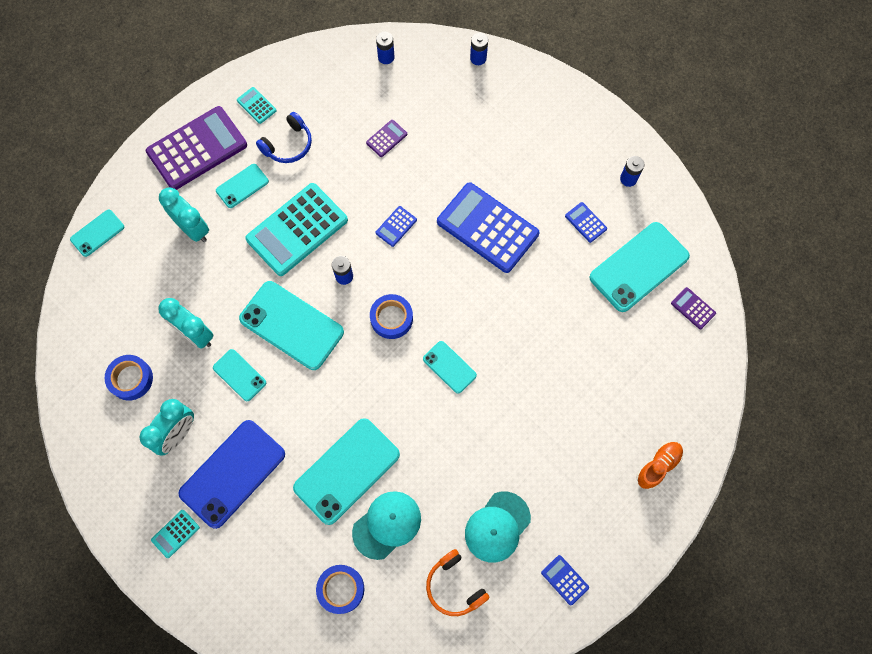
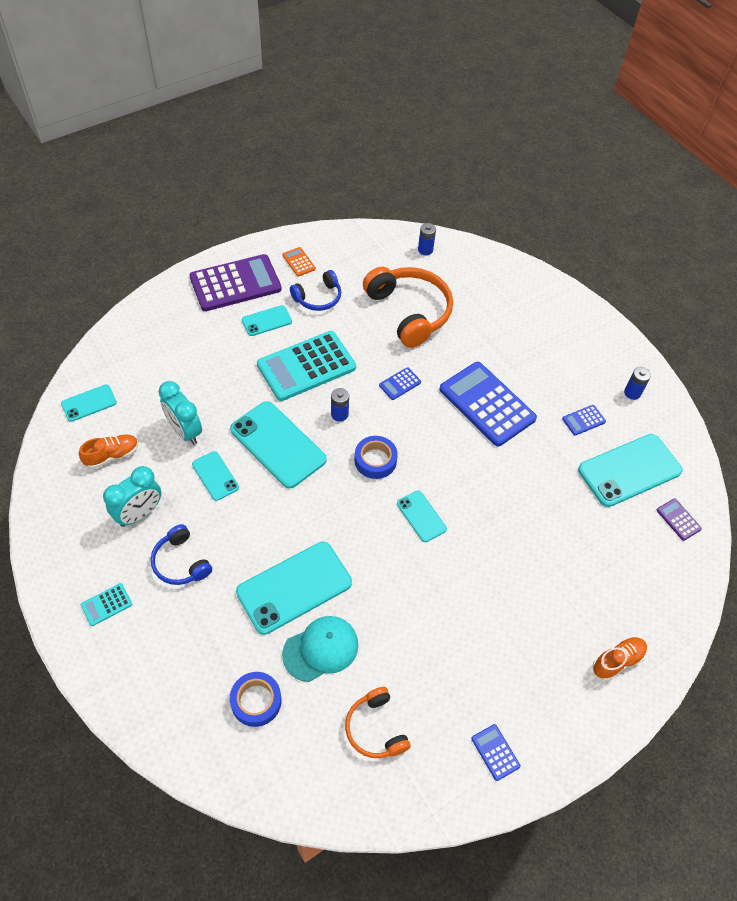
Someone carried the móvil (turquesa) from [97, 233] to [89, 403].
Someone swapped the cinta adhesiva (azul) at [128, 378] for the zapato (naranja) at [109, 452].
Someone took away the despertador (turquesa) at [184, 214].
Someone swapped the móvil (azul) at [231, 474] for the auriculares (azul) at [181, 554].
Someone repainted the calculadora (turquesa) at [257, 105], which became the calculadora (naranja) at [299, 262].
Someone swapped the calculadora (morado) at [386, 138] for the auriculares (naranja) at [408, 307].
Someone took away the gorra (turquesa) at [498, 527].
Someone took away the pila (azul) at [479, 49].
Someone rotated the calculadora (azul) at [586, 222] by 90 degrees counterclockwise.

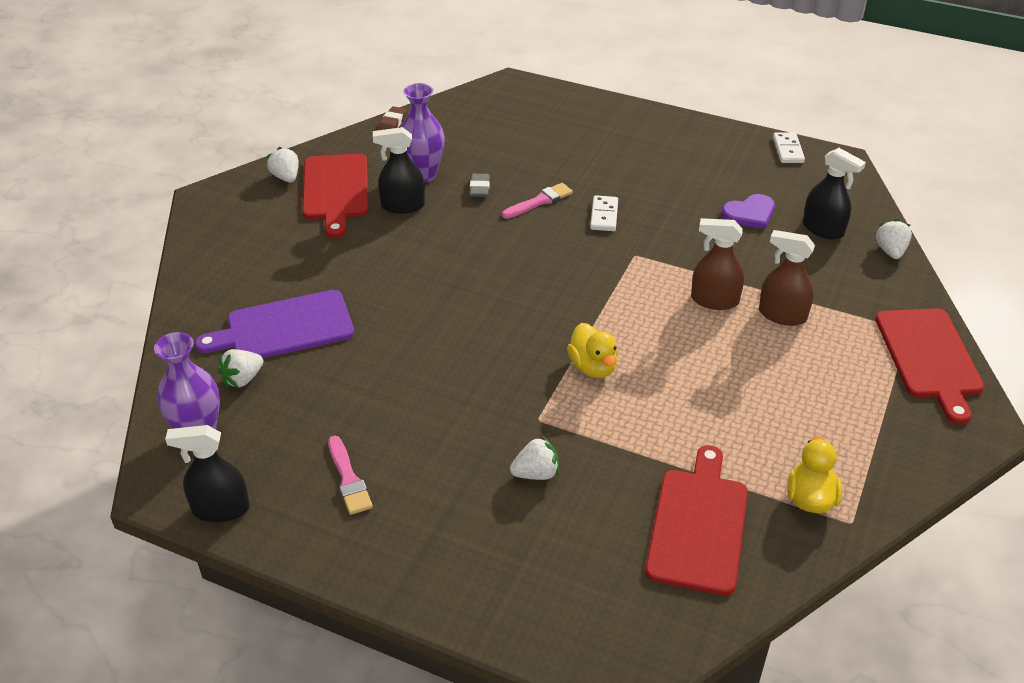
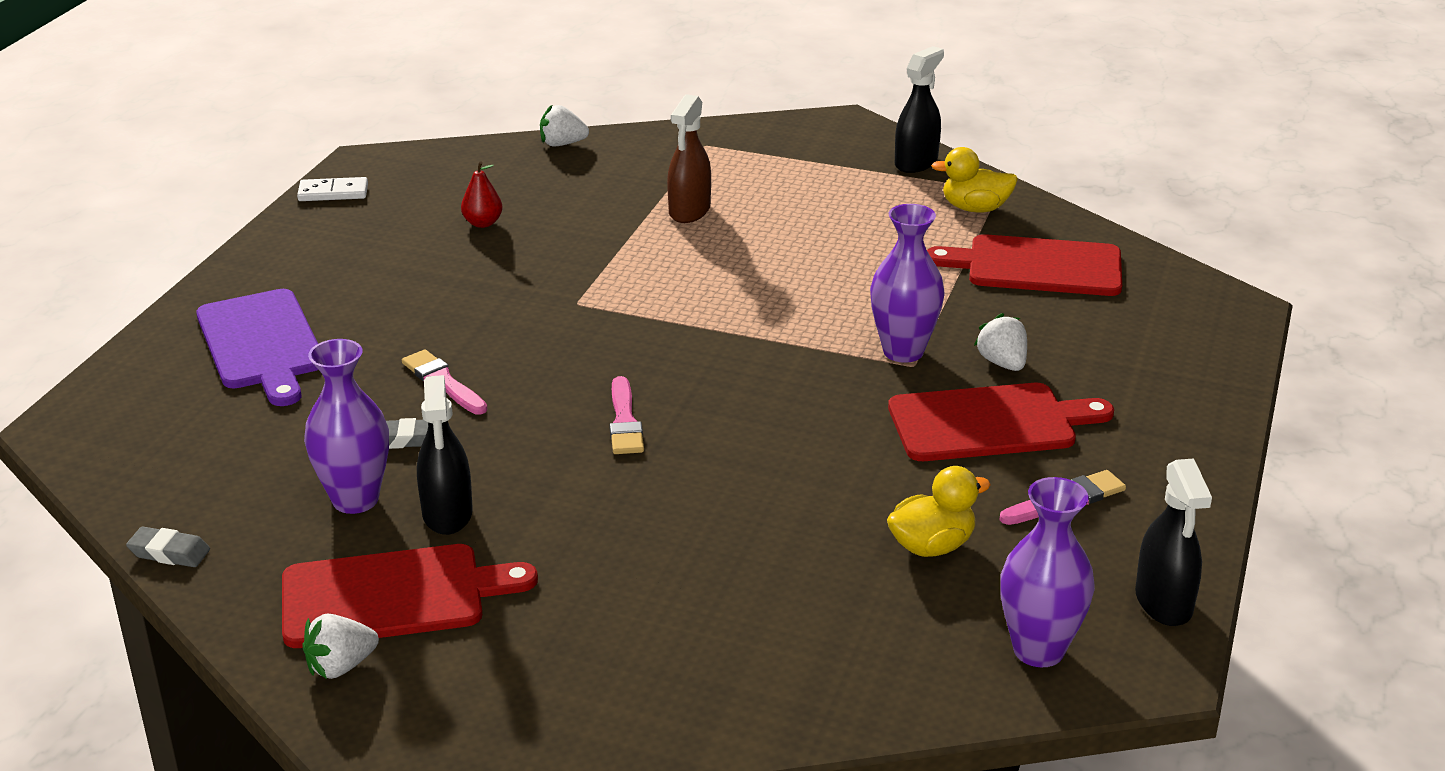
Someone carried the tabla de cortar (morado) from [274, 324] to [257, 347].
Someone took away the fresa (blanco) at [241, 368].
Someone repainted the goma de borrar (marrón) at [392, 118], which became the goma de borrar (gris) at [168, 546].
Someone carried the pato (amarillo) from [592, 350] to [939, 511].
Someone took away the ficha de dominó (blanco) at [604, 213].
Someone took away the pulverizador (marrón) at [717, 264].
Someone swapped the corazón (morado) at [748, 211] for the pera (rojo) at [482, 194].
Someone carried the pulverizador (negro) from [834, 194] to [919, 109].
Someone carried the tabla de cortar (rojo) from [929, 366] to [1001, 422].
Someone put down the pincel (rosa) at [626, 415].
Someone put down the florero (morado) at [907, 283].

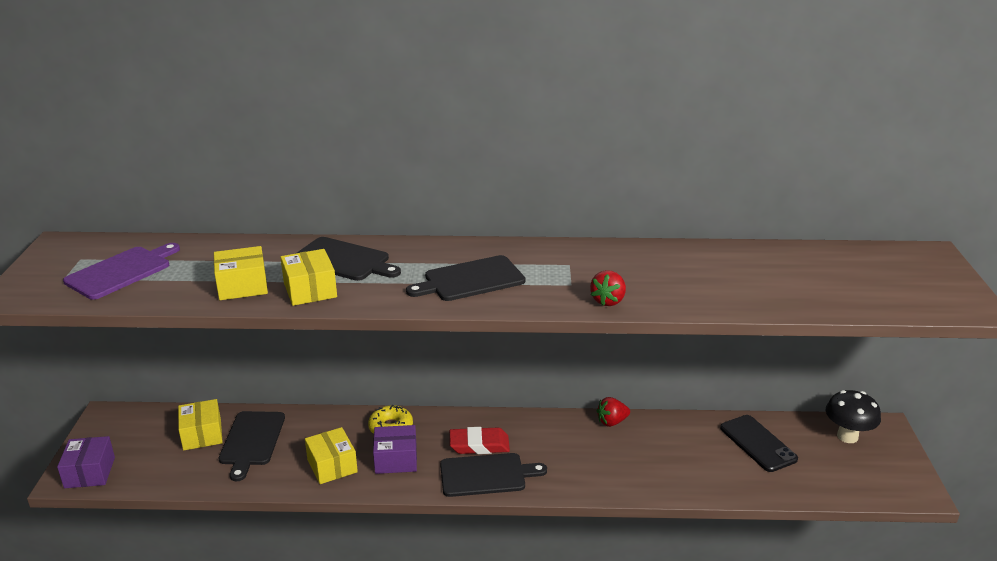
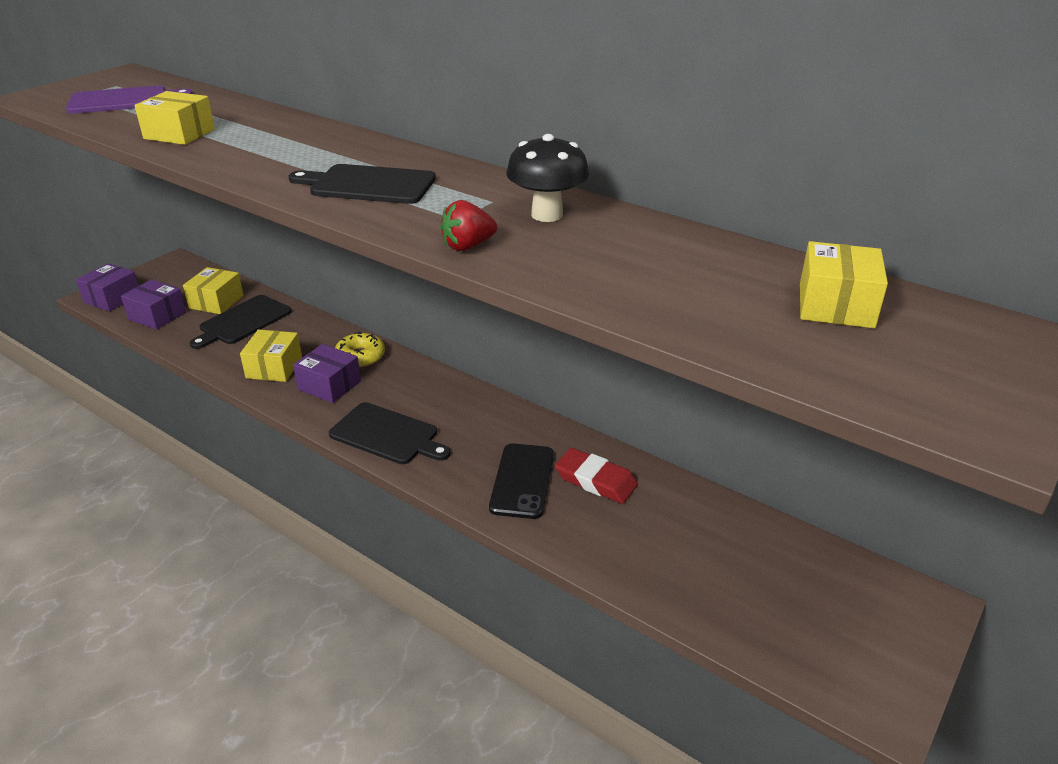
Someone carried the caja (amarillo) from [308, 277] to [844, 284].
Someone took away the tabla de cortar (negro) at [349, 259].
Someone carried the goma de borrar (rojo) from [480, 440] to [596, 476].
Someone took away the fresa (rojo) at [613, 412].
Someone carried the móvil (negro) from [759, 443] to [521, 481].
Someone carried the seta (negro) from [853, 416] to [547, 178].
Someone put down the caja (morado) at [153, 304].

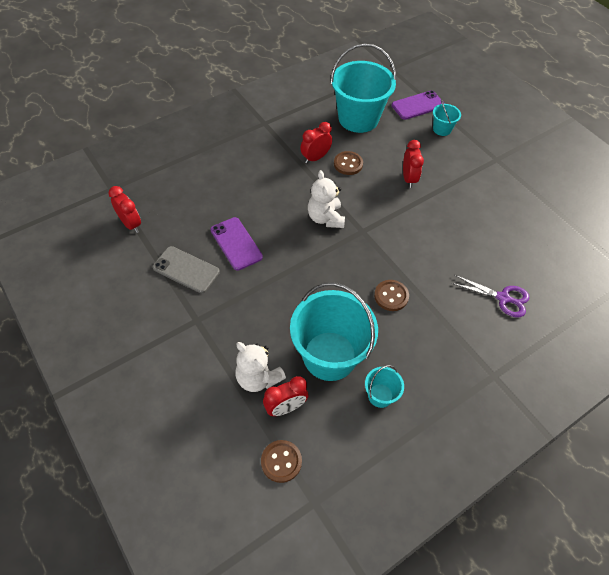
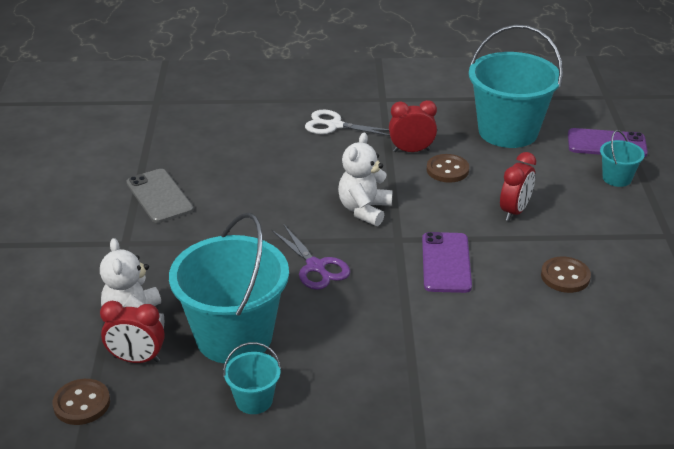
Someone took away the despertador (rojo) at [124, 209].
Someone carried the móvil (morado) from [236, 244] to [447, 262].
Someone carried the botón (marrón) from [391, 295] to [566, 275].
Someone carried the tijeras (morado) from [490, 296] to [311, 257].
Someone put down the tijeras (blanco) at [347, 123].

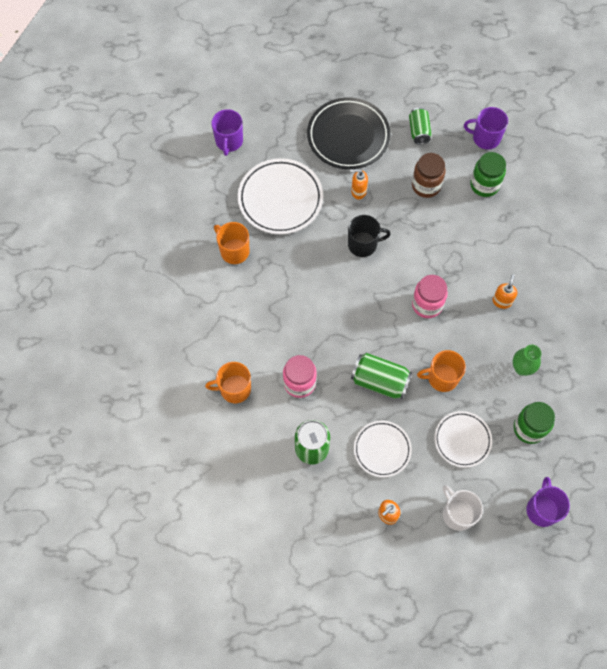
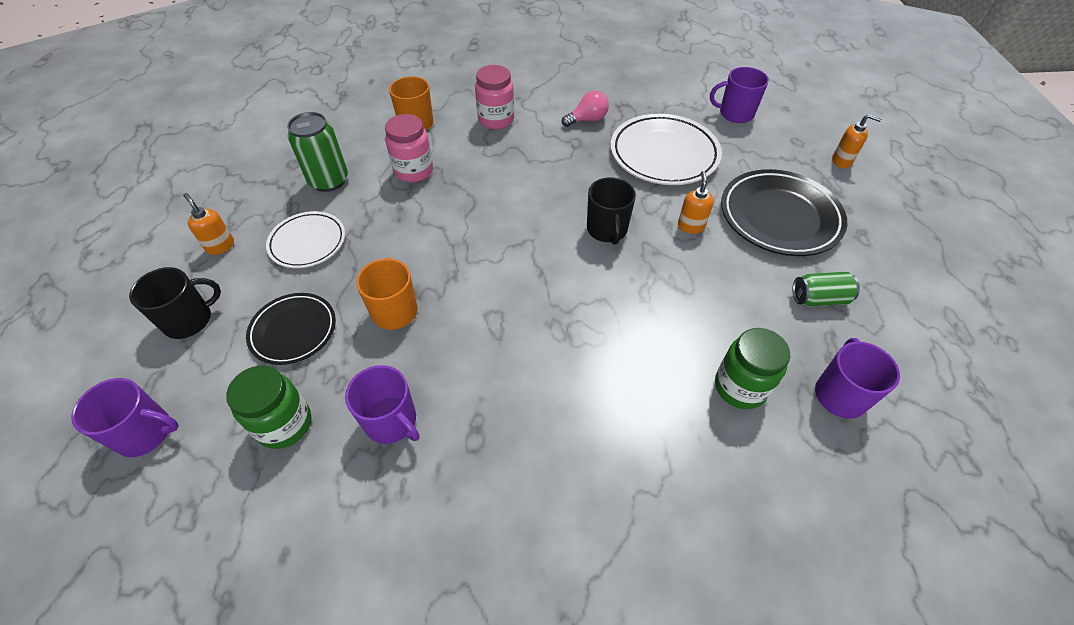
Someone swapped the taza (naranja) at [231, 243] for the bombilla (rosa) at [585, 109].
Someone took away the lata (verde) at [381, 376].
Someone took away the tarro (marrón) at [429, 175].
Someone carried the tarro (rosa) from [430, 296] to [494, 97].
Someone repainted the plato (blanco) at [463, 439], which became the plato (negro) at [291, 329].
Someone repainted the taza (blanco) at [463, 508], which became the taza (negro) at [175, 303].
Someone carried the dispensador de jabón (naranja) from [504, 291] to [857, 141].
Someone swapped the florero (verde) at [527, 360] for the taza (morado) at [382, 404].

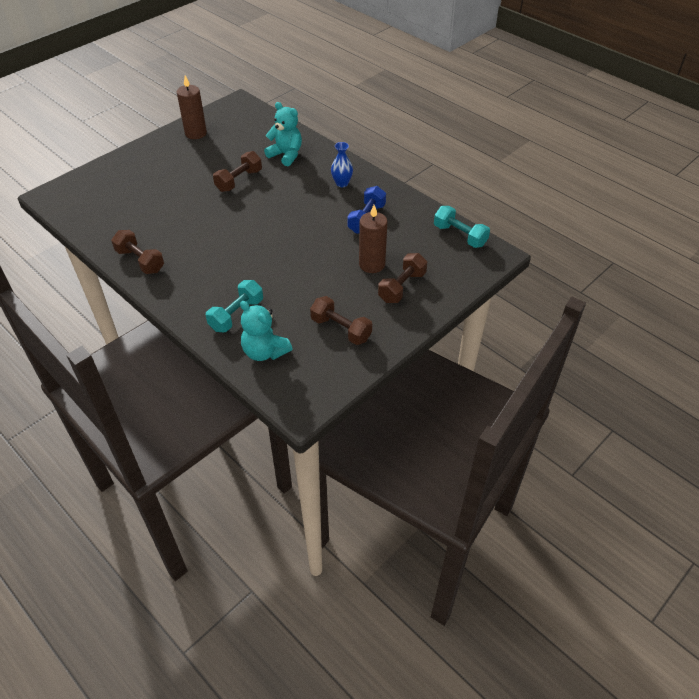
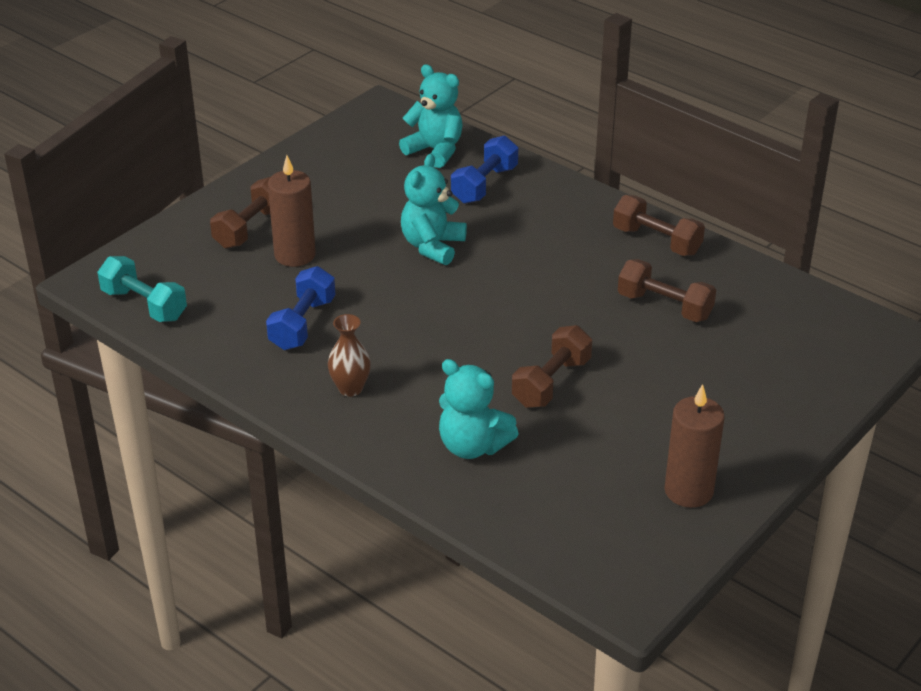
Someone repainted the mancuerna (turquesa) at [234, 306], which became the mancuerna (azul) at [484, 169].
Someone carried the mancuerna (marrón) from [341, 320] to [667, 290].
Someone repainted the florero (azul) at [342, 164], which became the florero (marrón) at [349, 355].
Someone put down the osito (turquesa) at [434, 209].

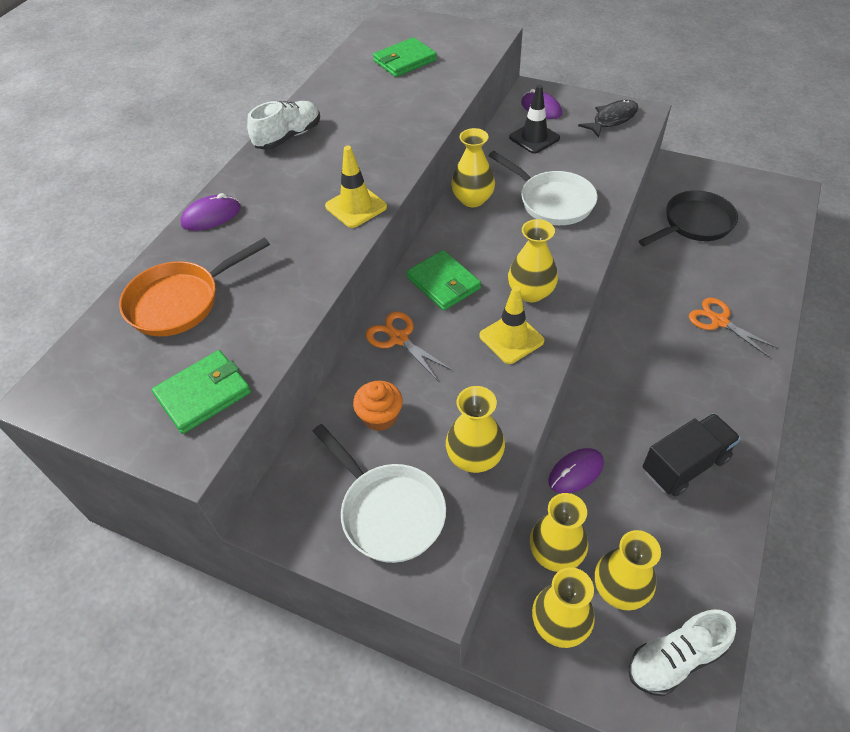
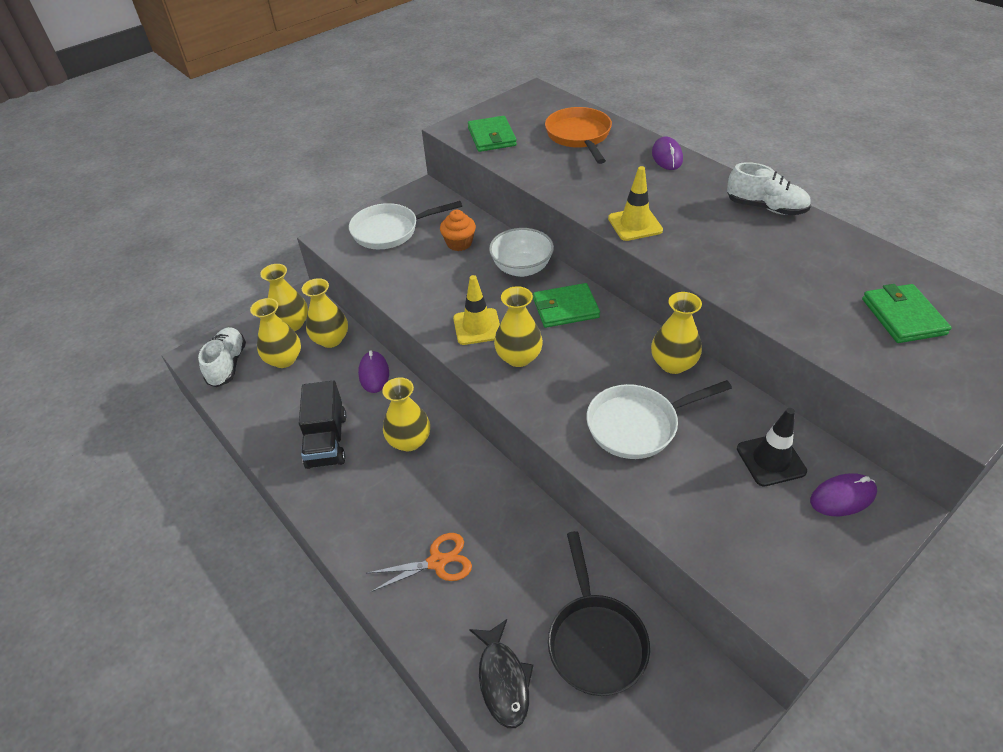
Someone rotated the zapato (blanco) at [283, 125] by 45 degrees counterclockwise.
Someone swapped the tijeras (naranja) at [409, 346] for the cuenco (blanco) at [521, 252].
Someone carried the florero (amarillo) from [475, 429] to [406, 414].
Someone carried the pez (negro) from [608, 119] to [501, 673].

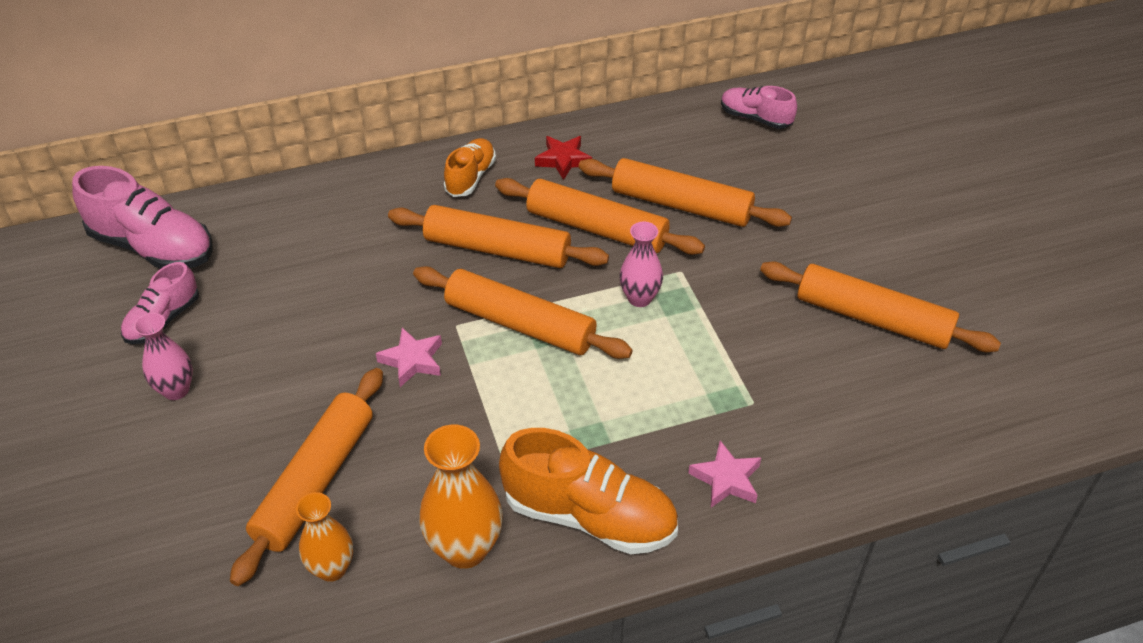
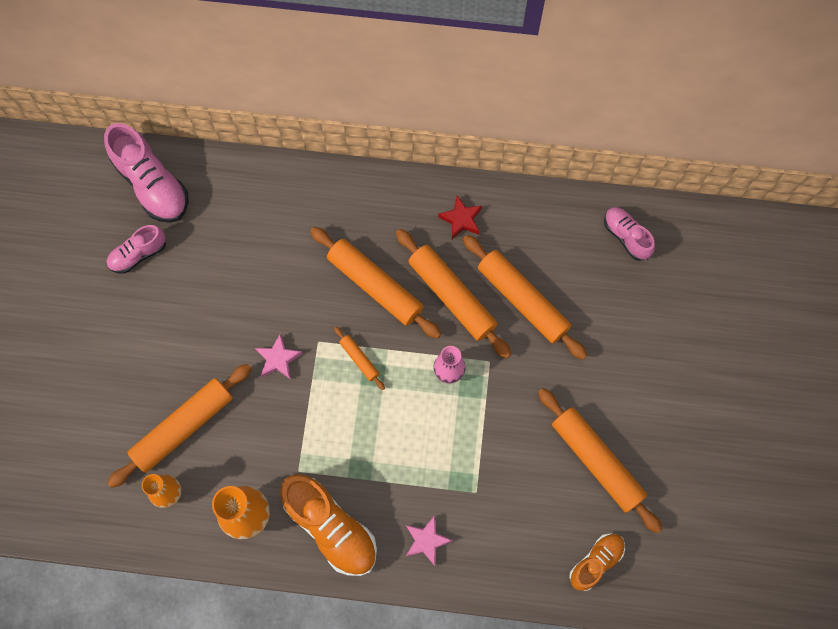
Someone took away the florero (rosa) at [163, 356].
Someone scaled the rodillo (naranja) at [523, 312] by 0.47.
Someone carried the zapato (naranja) from [470, 167] to [597, 562].

